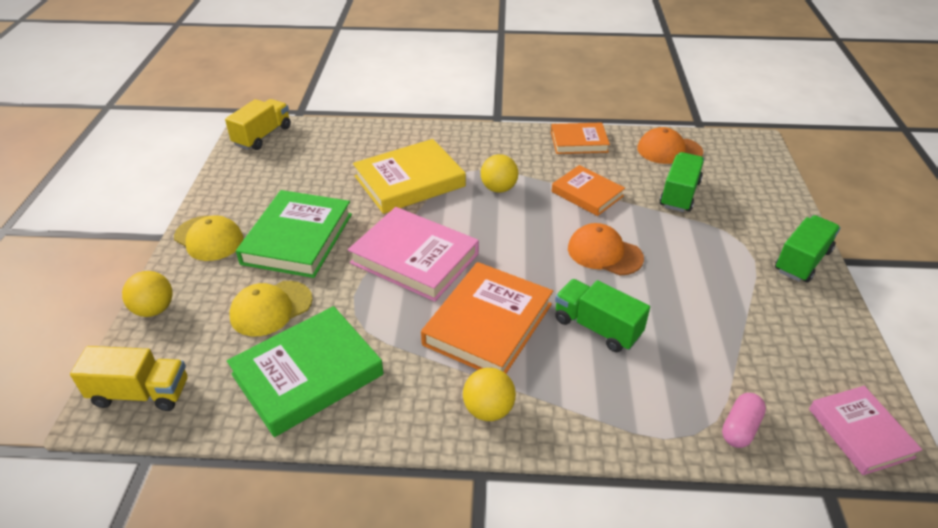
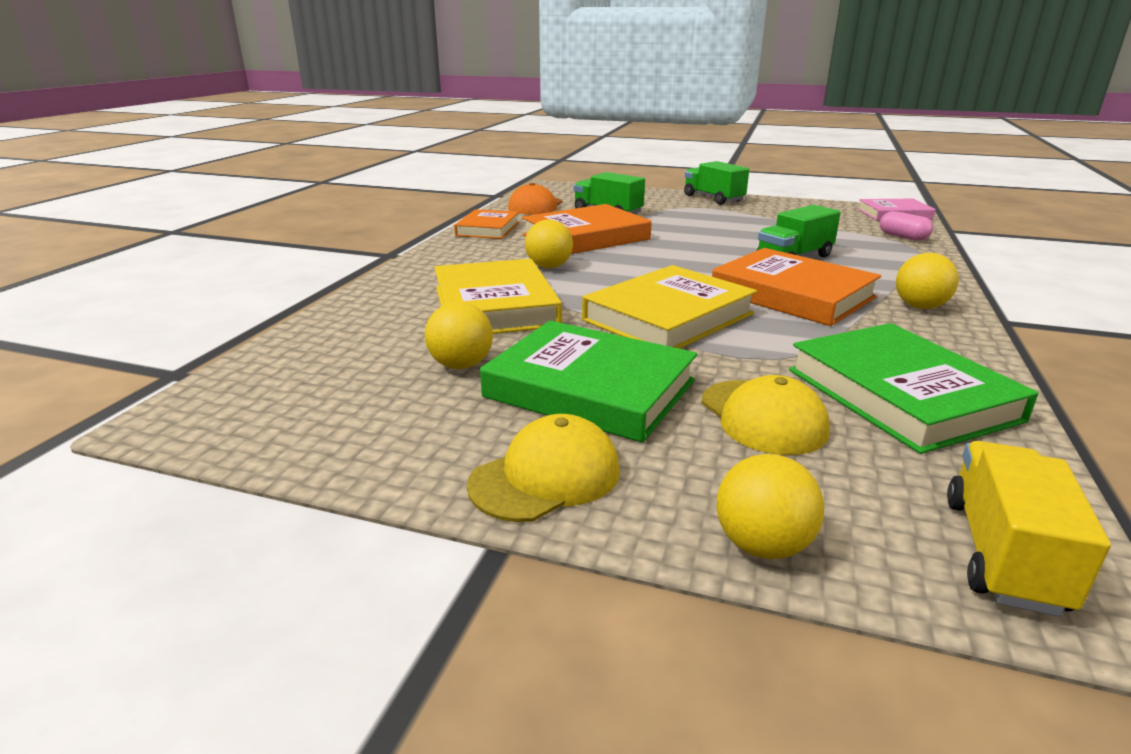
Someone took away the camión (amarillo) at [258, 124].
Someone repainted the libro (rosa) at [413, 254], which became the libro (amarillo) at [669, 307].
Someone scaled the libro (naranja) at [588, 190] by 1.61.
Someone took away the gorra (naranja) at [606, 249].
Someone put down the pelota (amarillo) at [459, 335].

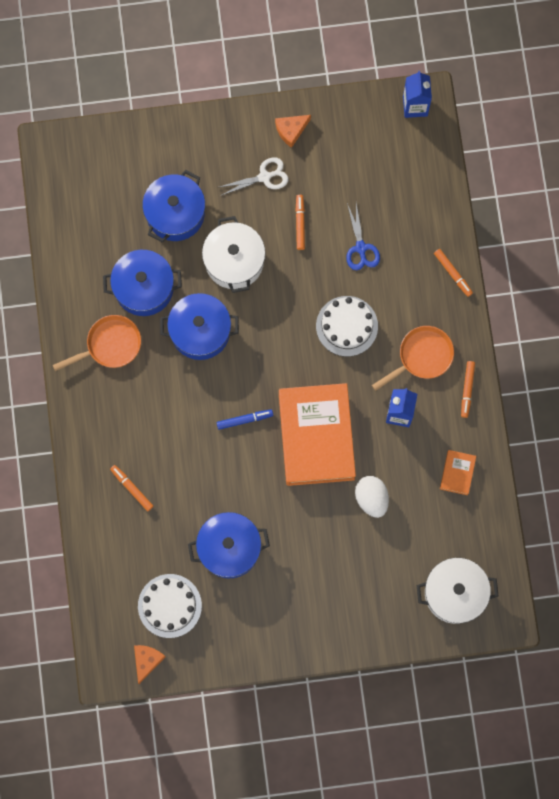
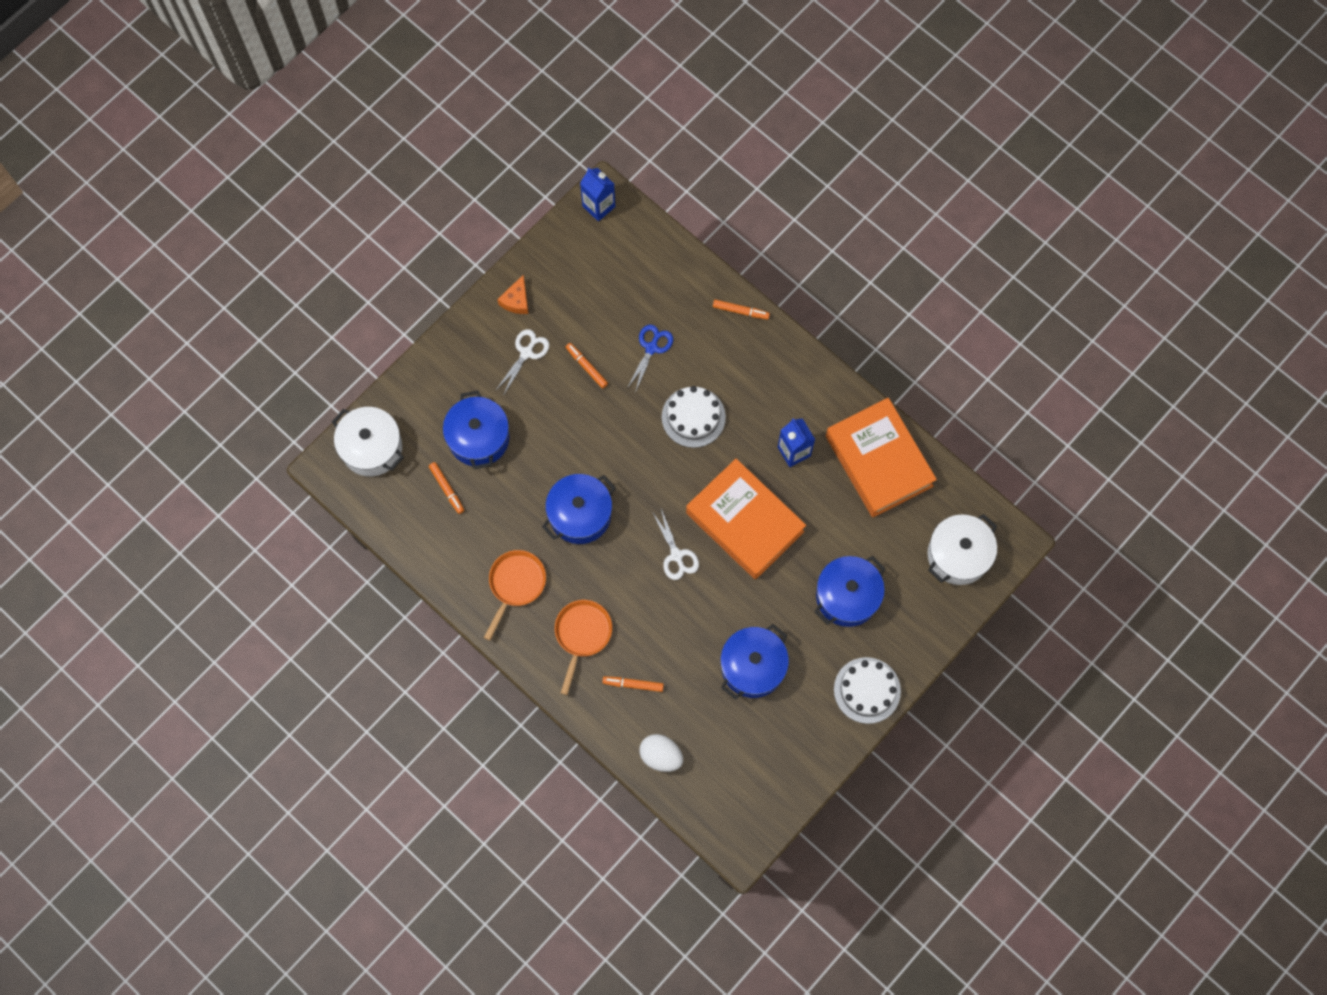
Someone carried the olla (azul) from [142, 283] to [850, 591].
Someone took away the queso (naranja) at [150, 664].
Someone carried the tarta (blanco) from [170, 606] to [867, 690].
Someone carried the olla (blanco) from [233, 254] to [368, 442].
Someone swapped the rotulador (azul) at [245, 420] for the tijeras (blanco) at [676, 544].
Someone rotated the tijeras (azul) at [363, 236] by 105 degrees counterclockwise.
Someone carried the huevo (blanco) from [372, 497] to [661, 753].
Someone carried the sartén (naranja) from [413, 358] to [583, 647].
Someone scaled the libro (naranja) at [458, 472] by 2.40.
Someone carried the rotulador (naranja) from [468, 389] to [446, 488].

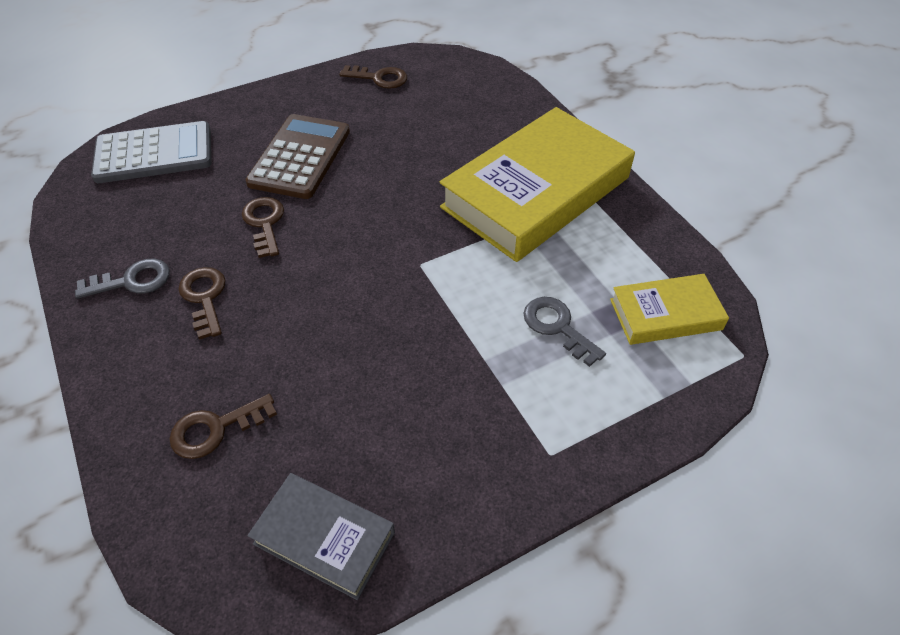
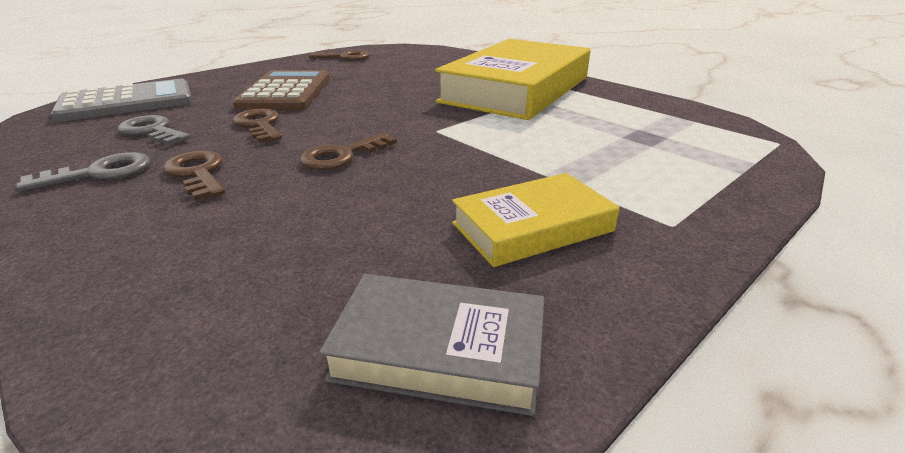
Someone carried the llave (marrón) from [223, 426] to [348, 151].
Someone carried the llave (gris) from [564, 332] to [154, 130].
Someone carried the libro (amarillo) from [669, 309] to [536, 220].

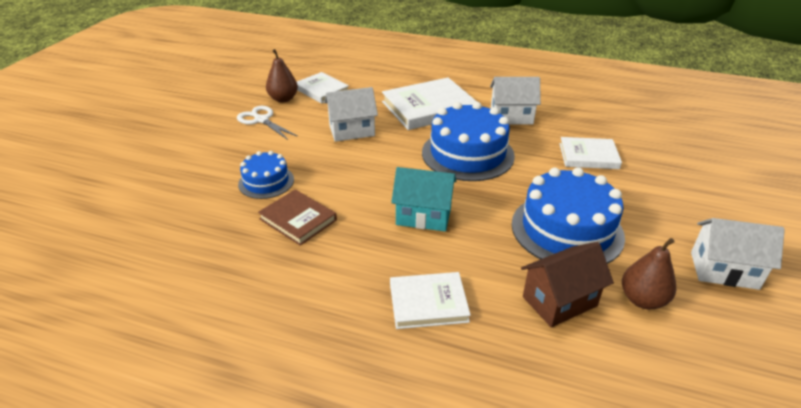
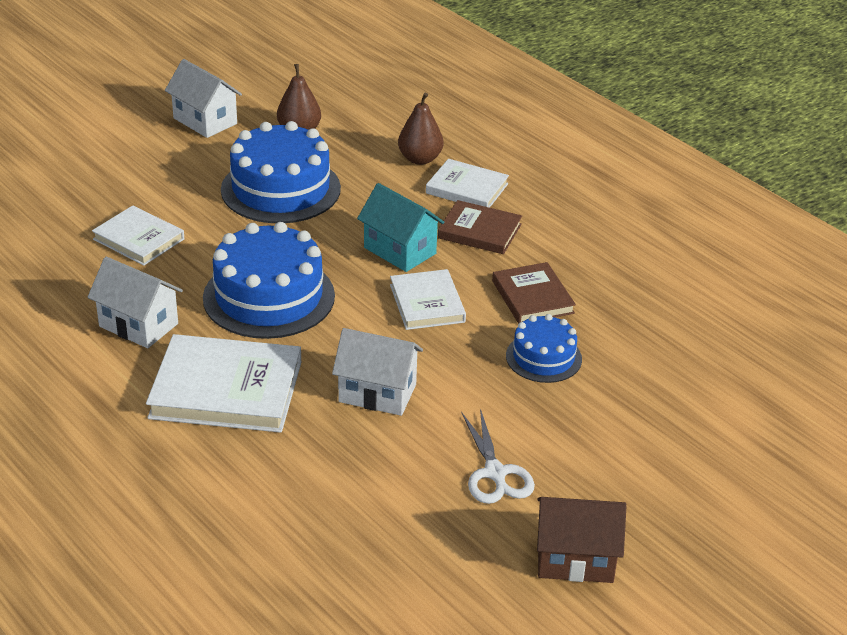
Someone carried the pera (marrón) from [282, 75] to [420, 129].
Someone carried the libro (blanco) from [323, 88] to [428, 299].
Someone carried the casa (marrón) from [567, 284] to [581, 540].
Someone put down the libro (marrón) at [480, 227].

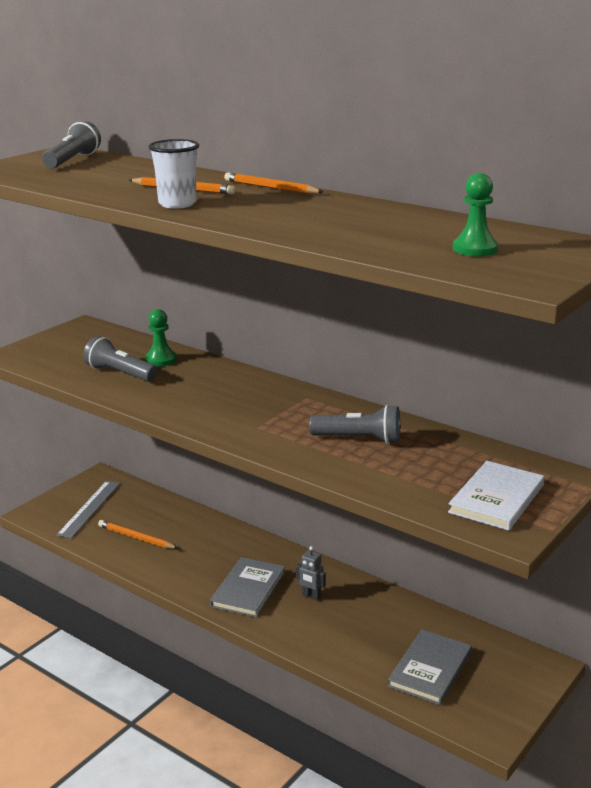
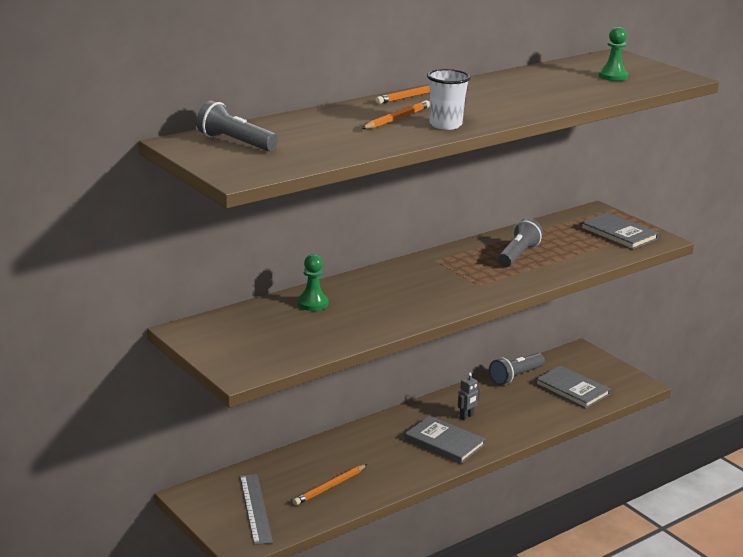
Someone rotated the regla (gris) at [88, 509] by 45 degrees clockwise.
Someone carried the lámpara de mano (gris) from [120, 359] to [517, 369].
Someone repainted the libro (blanco) at [496, 496], which became the libro (gris) at [619, 231].

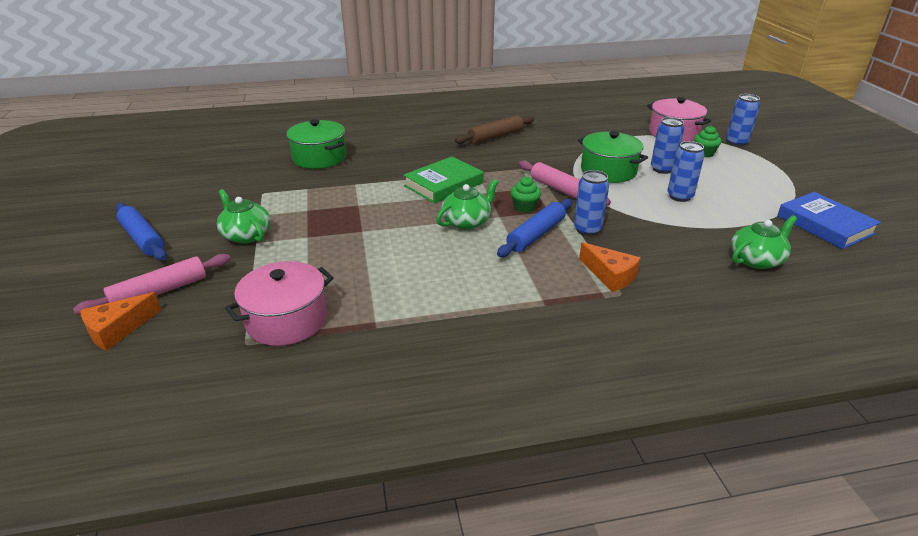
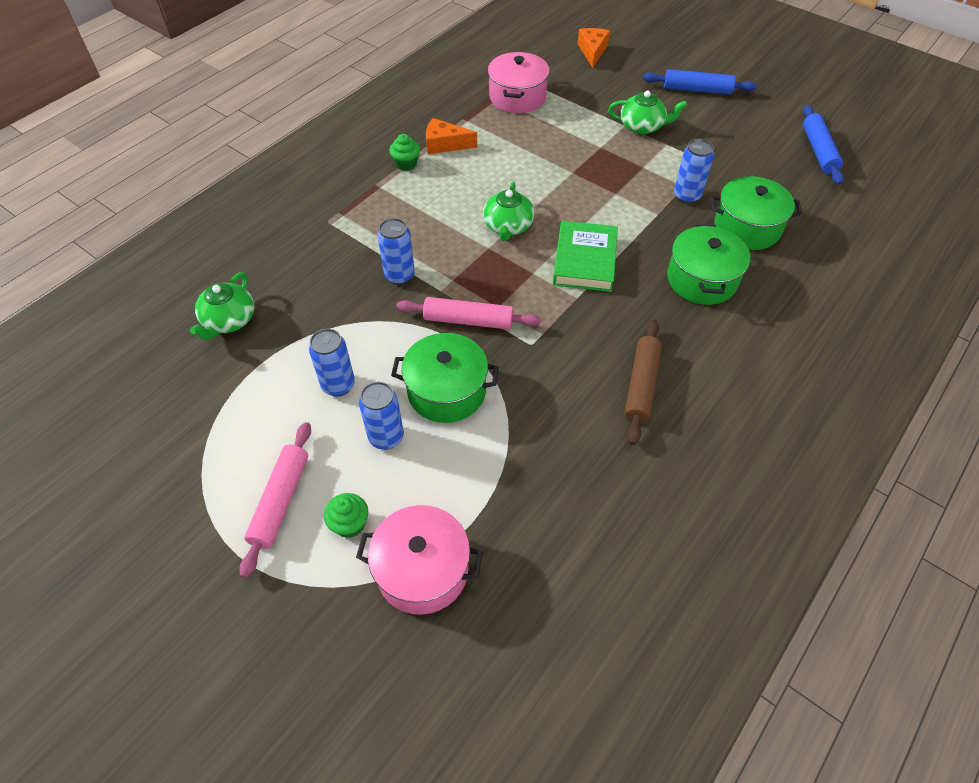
Someone carried the rodillo (rosa) from [152, 284] to [275, 500].
Someone carried the rodillo (azul) from [534, 228] to [823, 145].
Someone carried the magdalena (verde) from [526, 195] to [404, 152].
Someone carried the queso (naranja) from [610, 267] to [451, 136].
Someone carried the lata (azul) from [743, 120] to [694, 171].
Someone took away the libro (azul) at [829, 220].
Someone put down the olla (verde) at [708, 264].

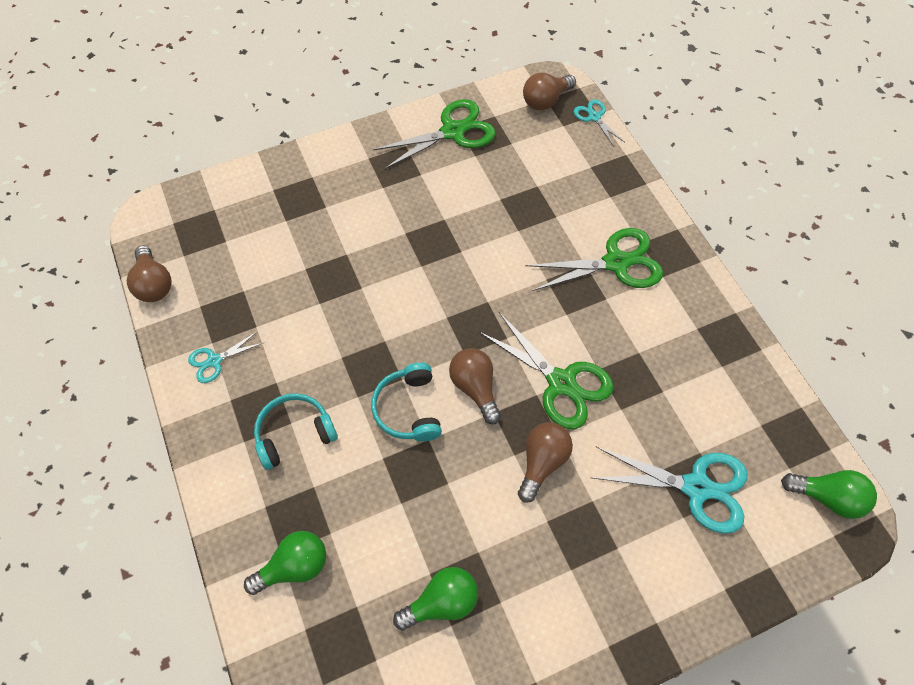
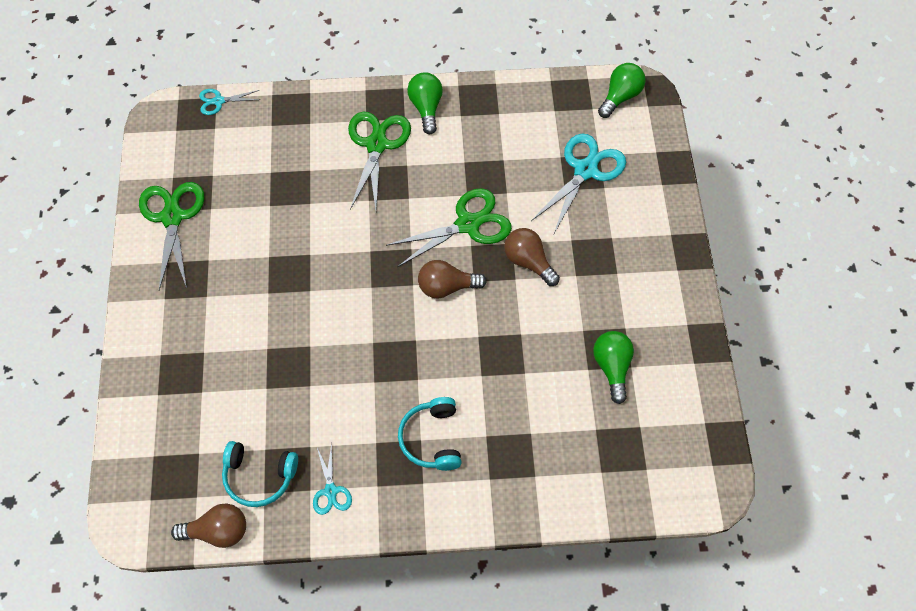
Someone carried the bombilla (verde) from [285, 563] to [425, 103].
Someone carried the auriculares (turquesa) from [406, 402] to [260, 474].
Someone took away the bombilla (marrón) at [549, 91].

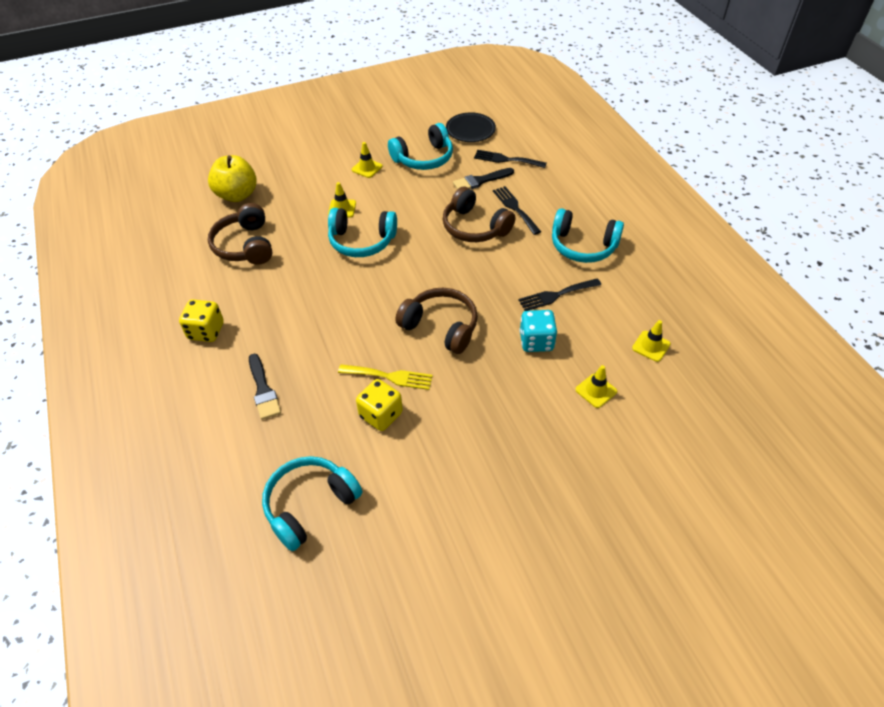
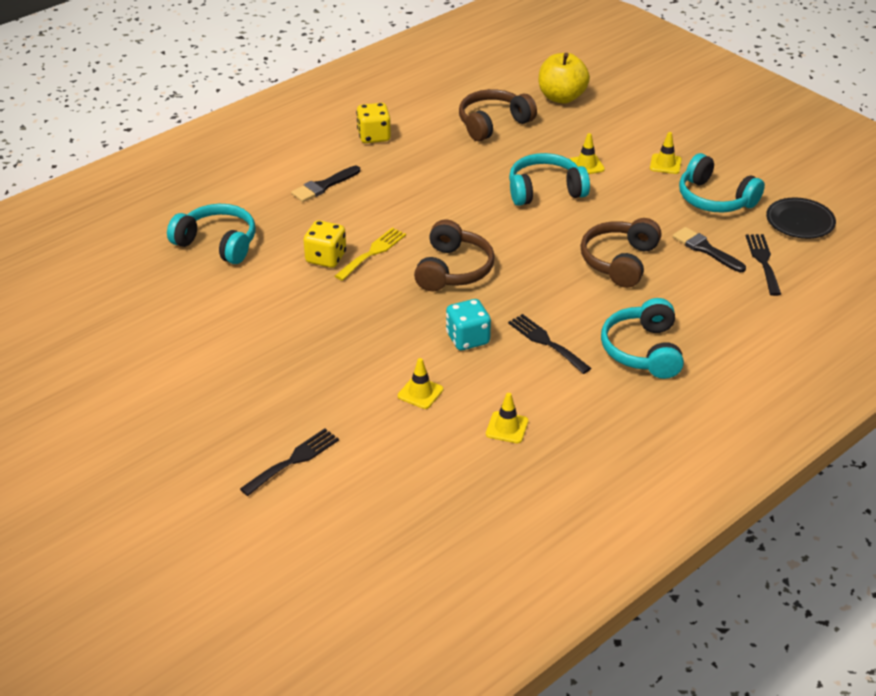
Someone rotated the auriculares (turquesa) at [362, 232] by 90 degrees clockwise.
Someone rotated the tenedor (amarillo) at [385, 377] by 135 degrees counterclockwise.
Someone carried the tenedor (negro) from [517, 210] to [289, 462].

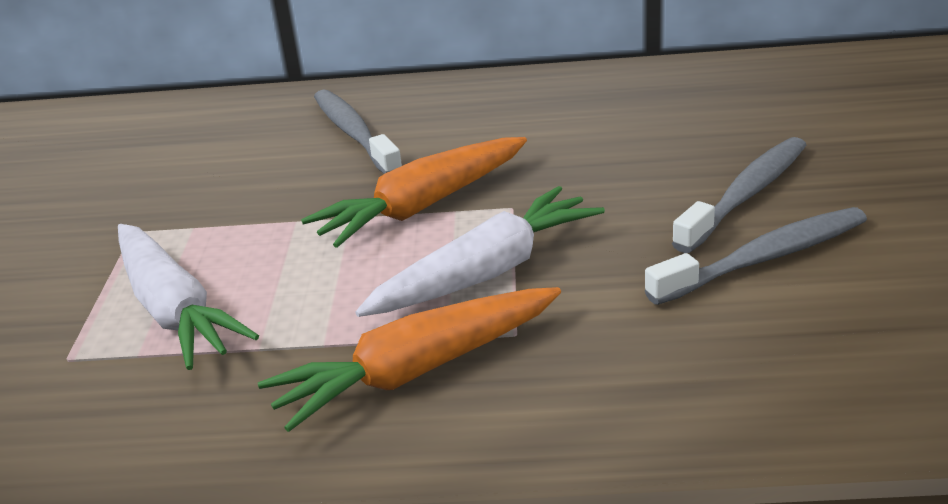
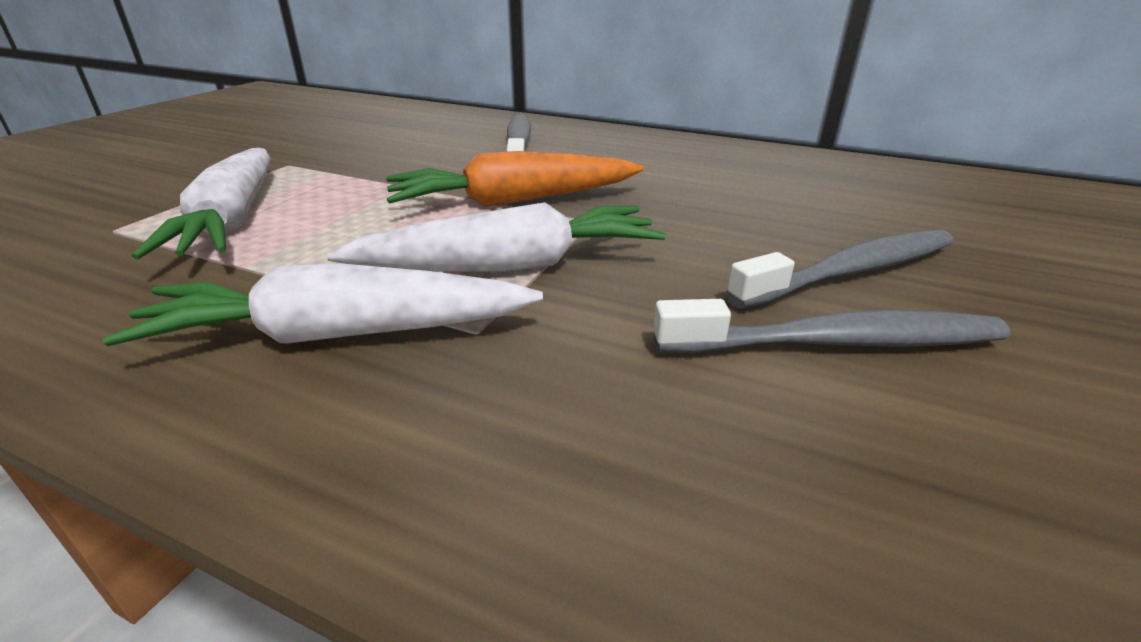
Someone repainted the zanahoria (naranja) at [409, 359], which became the zanahoria (blanco) at [323, 304].

